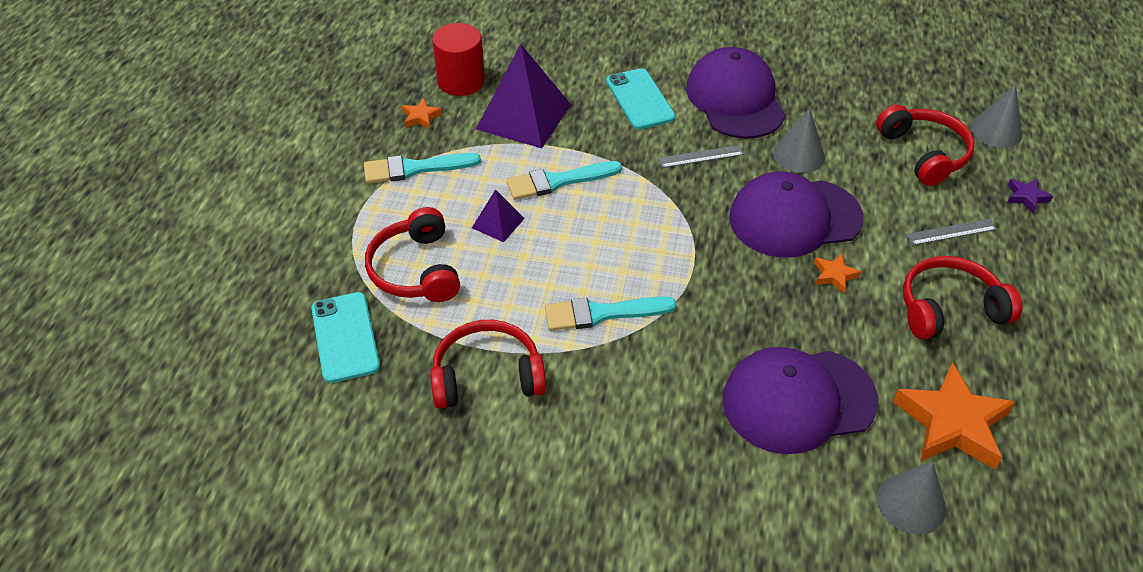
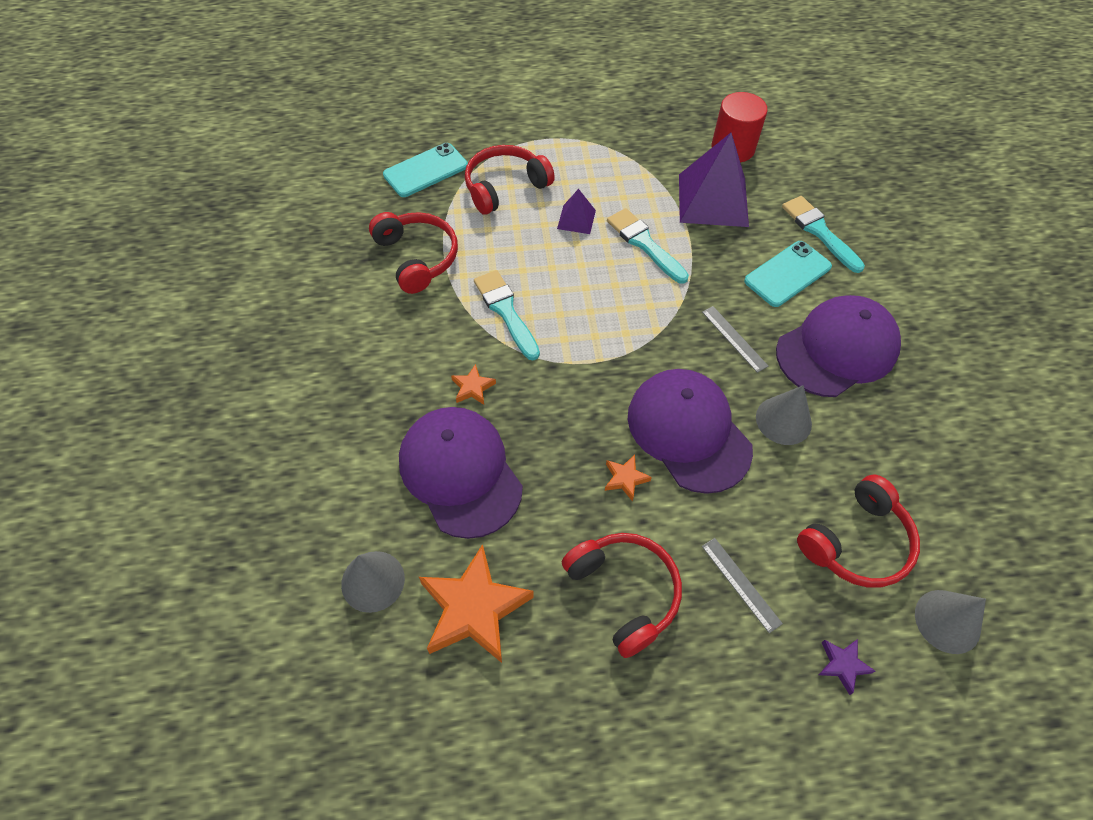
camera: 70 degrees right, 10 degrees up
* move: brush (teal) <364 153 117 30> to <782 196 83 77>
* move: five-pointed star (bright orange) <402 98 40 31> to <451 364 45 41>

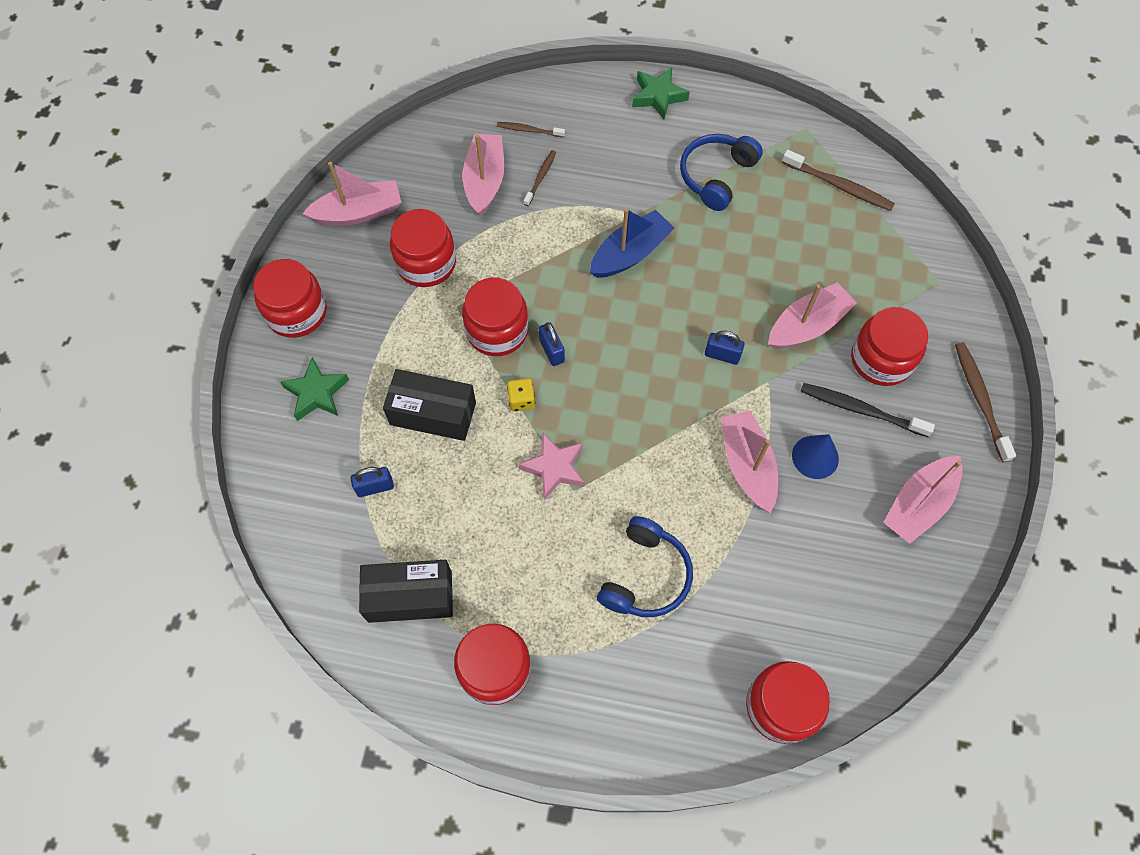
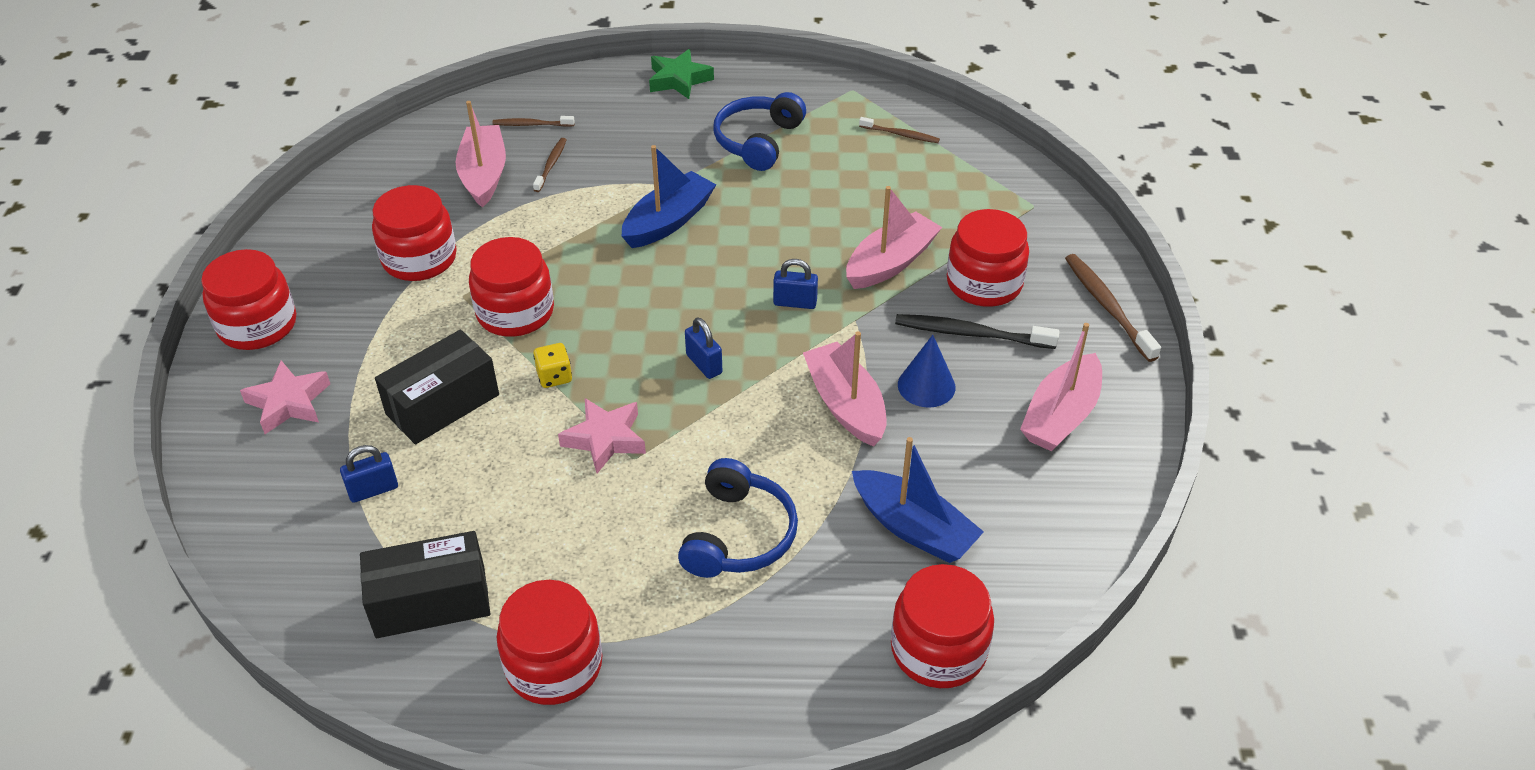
camera: 10 degrees left, 20 degrees down
* recolor: five-pointed star (emerald) <280 357 69 64> to five-pointed star (rosy) <240 361 90 73>
* delete: toy boat (rosy) <302 162 100 64>
* rotate: parcel (ebony) <383 369 93 72> = <375 330 124 114> 45 degrees counterclockwise
* move: lock (royal blue) <539 322 26 44> to <685 317 37 62>
* resize: tooth brush (dark brown) <782 150 113 61> = <859 117 81 26> x0.59
* insert: toy boat (royal blue) <852 437 132 126>

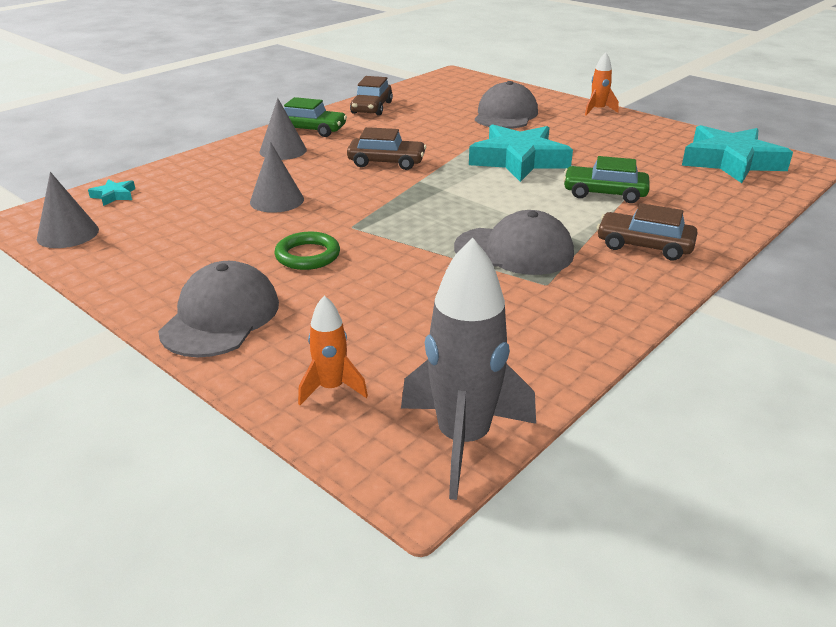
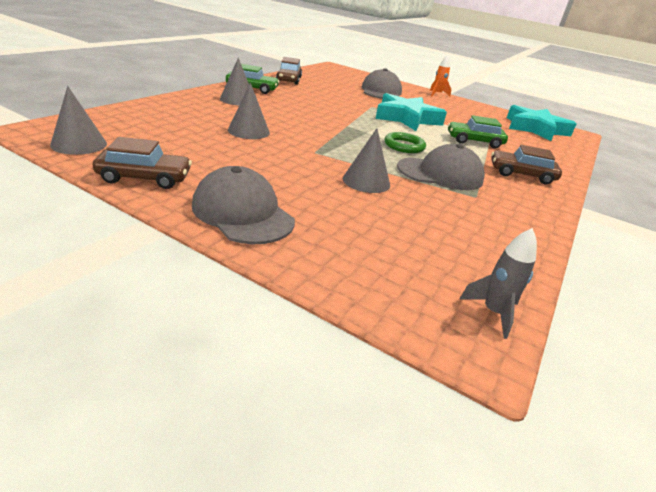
camera: 15 degrees left, 0 degrees up
* delete: five-pointed star (teal) <88 179 47 27>
* rotate: baseball cap (grey) <158 261 121 96> = <192 166 103 78> 45 degrees counterclockwise
* move: hoop (emerald) <274 232 66 38> to <385 132 41 21>
* delete: spaceship (bright orange) <298 296 70 109>
* move: automobile (dark brown) <347 127 79 43> to <93 137 99 52>
* resize: spaceship (grey) <401 237 135 263> = <460 228 77 111> x0.53
* insert: cone (grey) <343 128 47 65>

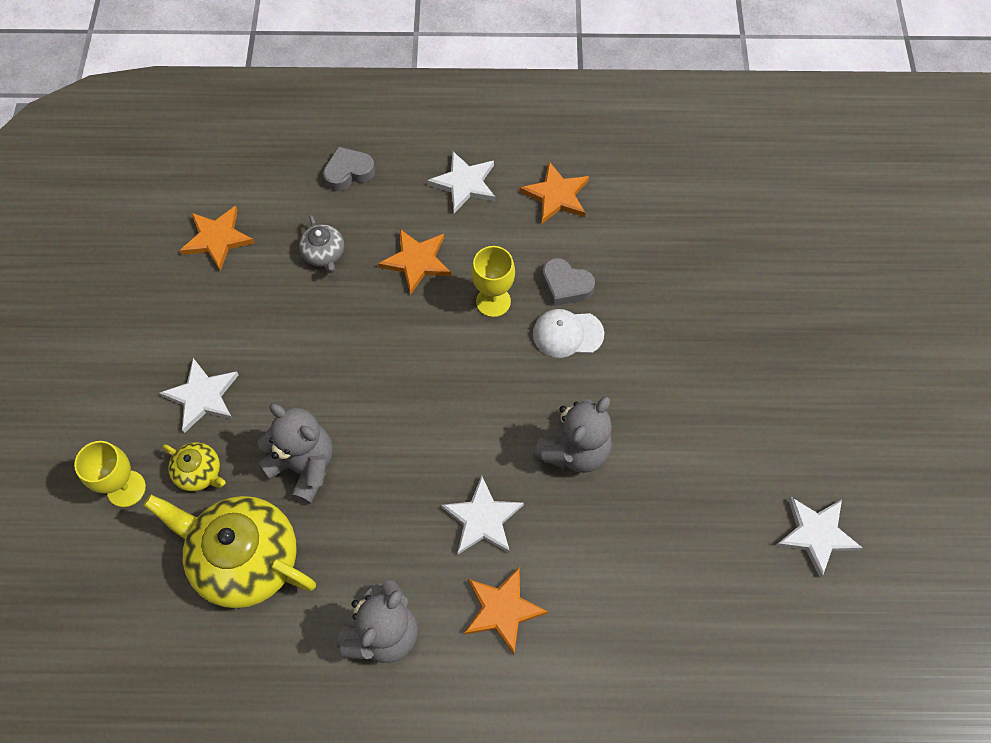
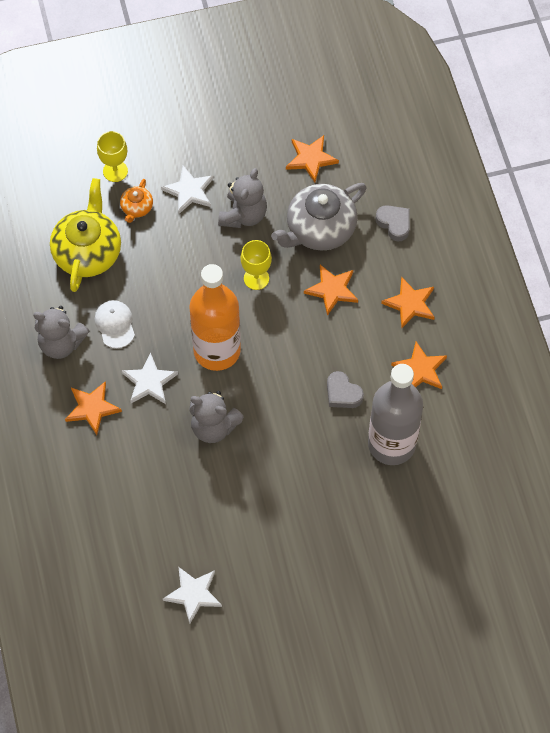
camera: 75 degrees right, 0 degrees up
* recolor: tea pot (bright yellow) <163 442 62 49> to tea pot (bright orange) <120 179 33 44>
* move: stuffed bear (grey) <257 404 76 100> to <218 168 49 60>
* resize: tea pot (grey) <299 215 45 58> = <271 183 95 68> x2.11
* recolor: five-pointed star (pure white) <427 151 68 62> to five-pointed star (bright orange) <381 277 54 51>
* move: chalice (bright yellow) <471 246 44 71> to <241 240 31 50>
* move: baseball cap (pure white) <533 309 71 49> to <95 300 40 48>
* rotate: love heart (grey) <542 258 53 48> = <327 371 37 37> 60 degrees counterclockwise
* insert: flask (bright orange) <189 264 52 107>
* insert: flask (grey) <368 364 55 101>

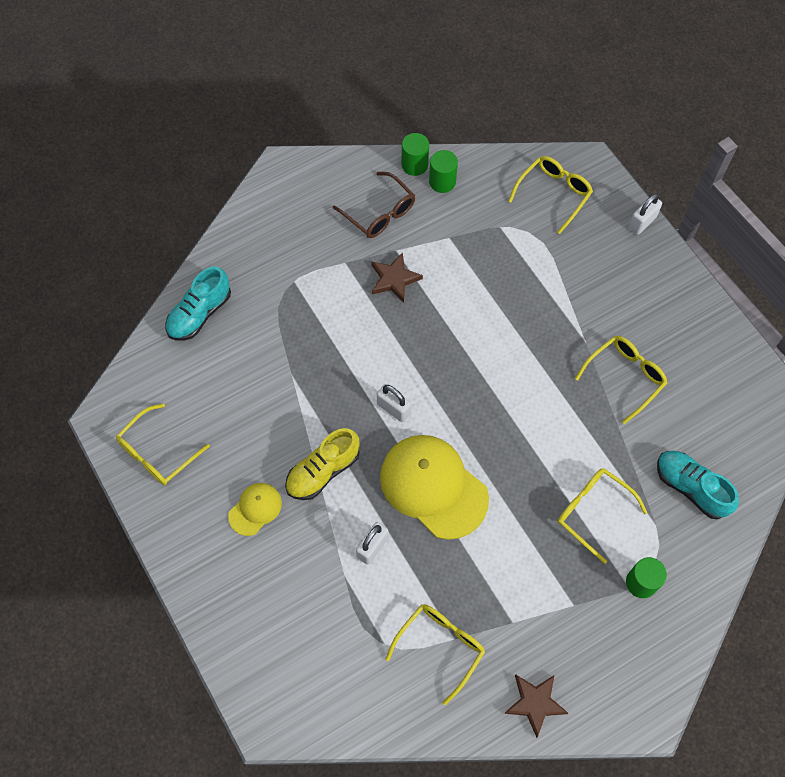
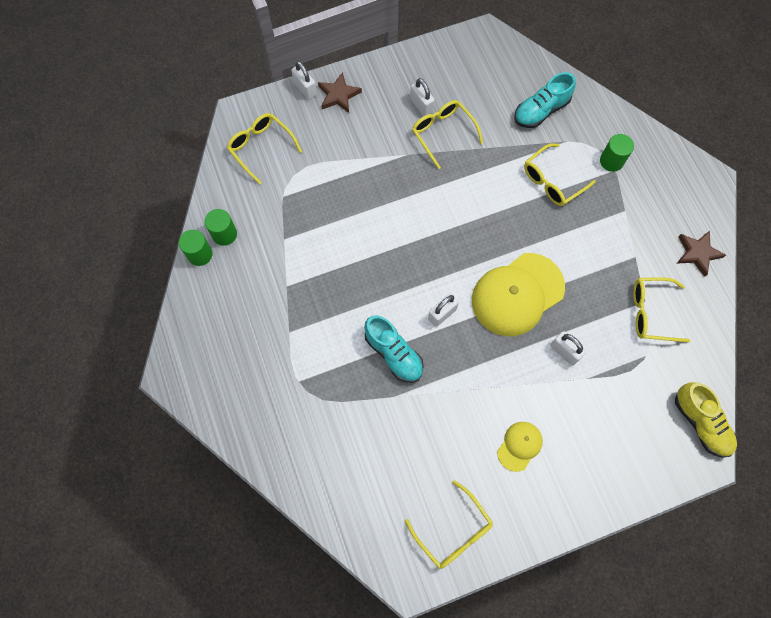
camera: 80 degrees left, 5 degrees up
* move: sneaker (teal) <166 267 65 73> to <364 315 60 68>
* rotate: baseball cap (bright yellow) <228 483 54 53> = <497 422 46 50> 75 degrees clockwise
* move: sneaker (bright yellow) <285 428 75 72> to <675 382 62 76>
* delete: glasses (dark brown) <333 172 82 66>
* move: five-pointed star (dark brown) <371 252 52 51> to <318 72 44 41>
* rotate: glasses (bright yellow) <386 604 99 101> = <633 277 57 65> 45 degrees counterclockwise
* insert: lock (pure white) <410 78 25 38>

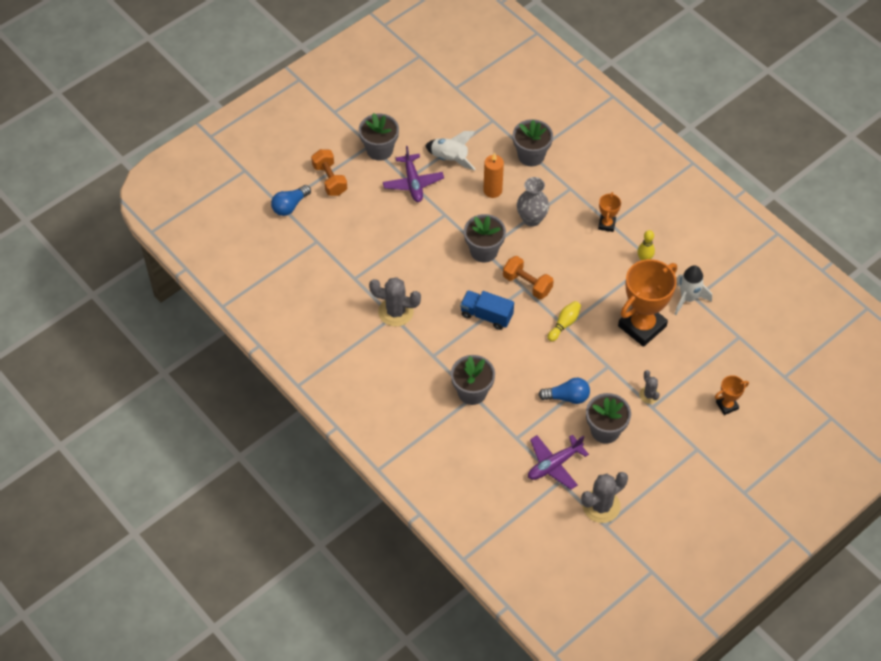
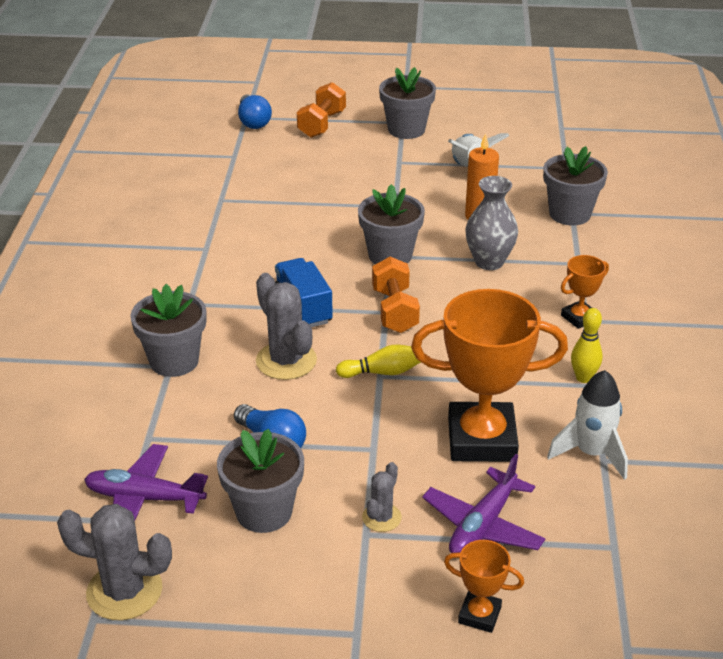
camera: 45 degrees right, 20 degrees down
* rotate: light bulb (royal blue) <271 185 40 31> = <238 94 34 35> 105 degrees counterclockwise
* move: cactus (grey) <369 277 52 50> to <256 273 61 107>
* move: aeroplane (purple) <383 146 61 56> to <422 454 123 99>

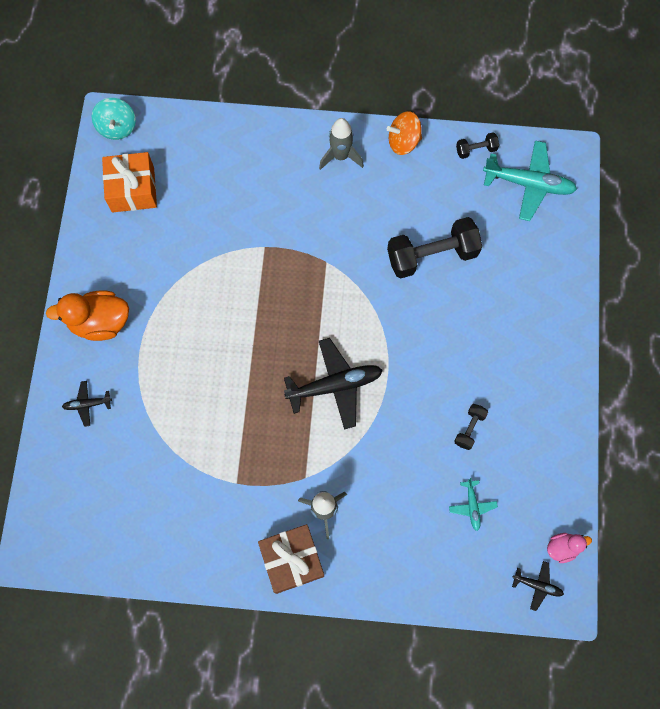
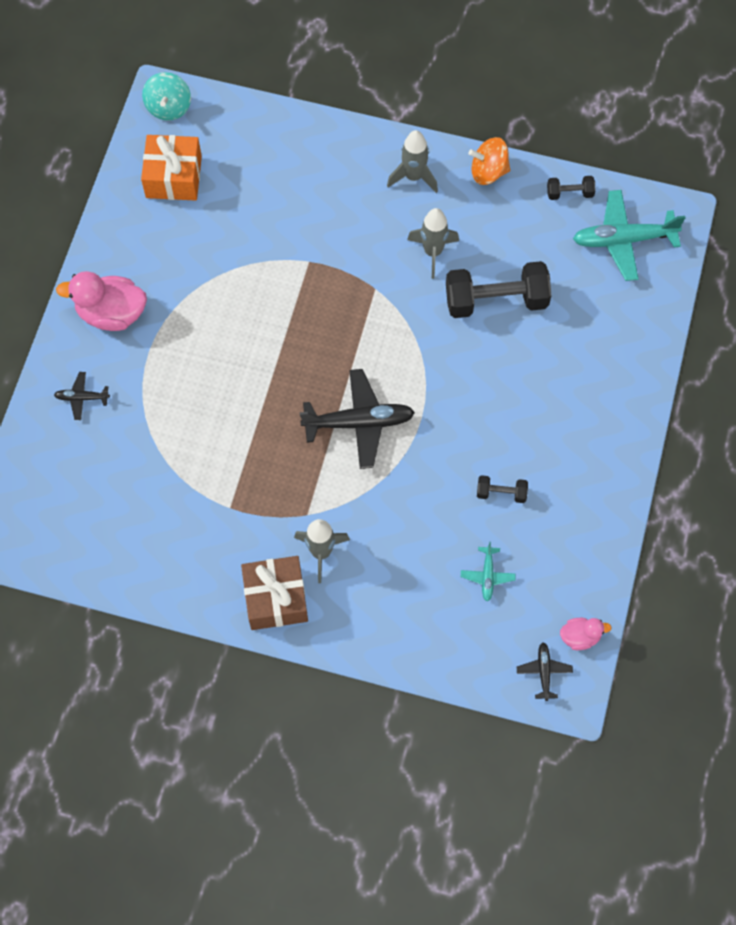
camera: 10 degrees right, 5 degrees down
* recolor: toy duck (bright orange) <46 290 83 51> to toy duck (rosy) <56 271 91 60>
* rotate: hand weight (ebony) <454 404 34 46> = <477 475 51 28> 60 degrees clockwise
* rotate: aeroplane (teal) <483 141 94 80> = <573 190 112 91> 150 degrees clockwise
* rotate: aeroplane (ebony) <512 561 52 50> = <517 642 56 59> 120 degrees counterclockwise
* insert: spaceship (grey) <407 208 52 71>

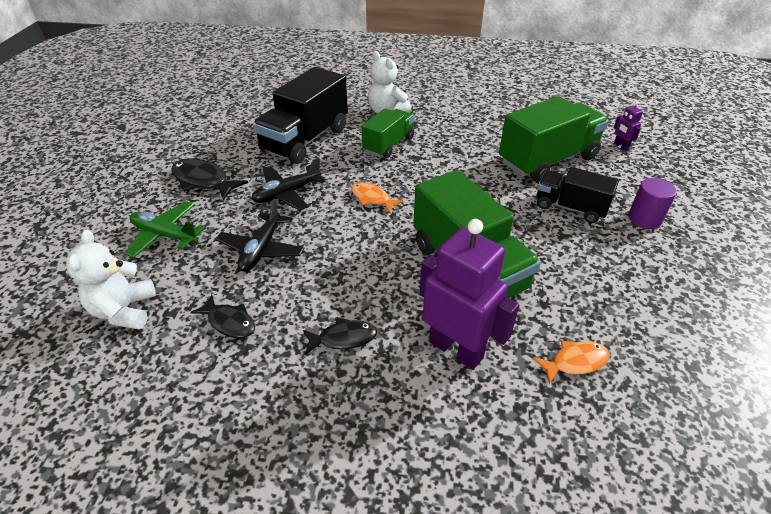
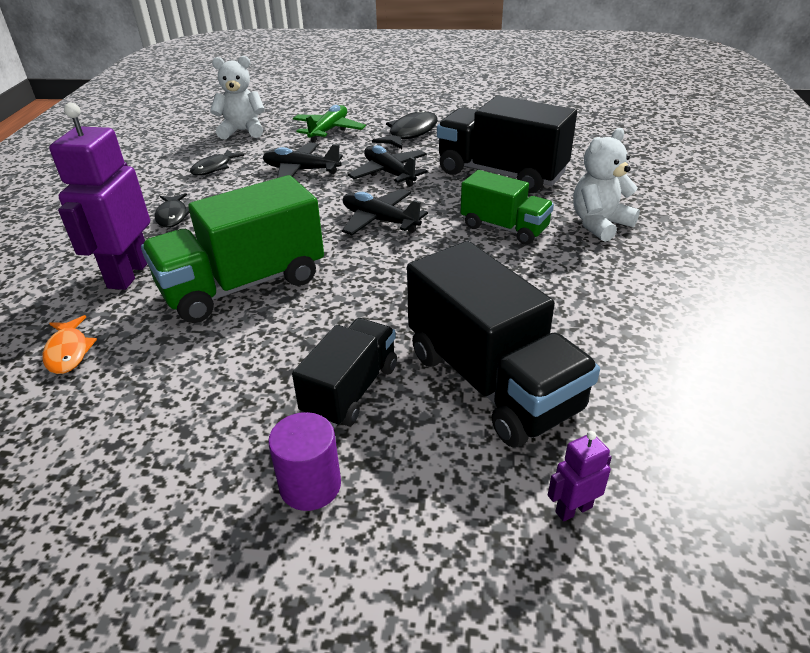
camera: 90 degrees right, 5 degrees down
* replace: fish (bright orange) <351 182 52 31> to aeroplane (ebony) <342 189 86 46>
* rotate: toy robot (purple) <420 219 99 151> = <49 103 101 187> 150 degrees clockwise
* recolor: toy truck (emerald) <499 96 110 86> to toy truck (ebony) <407 241 193 207>

